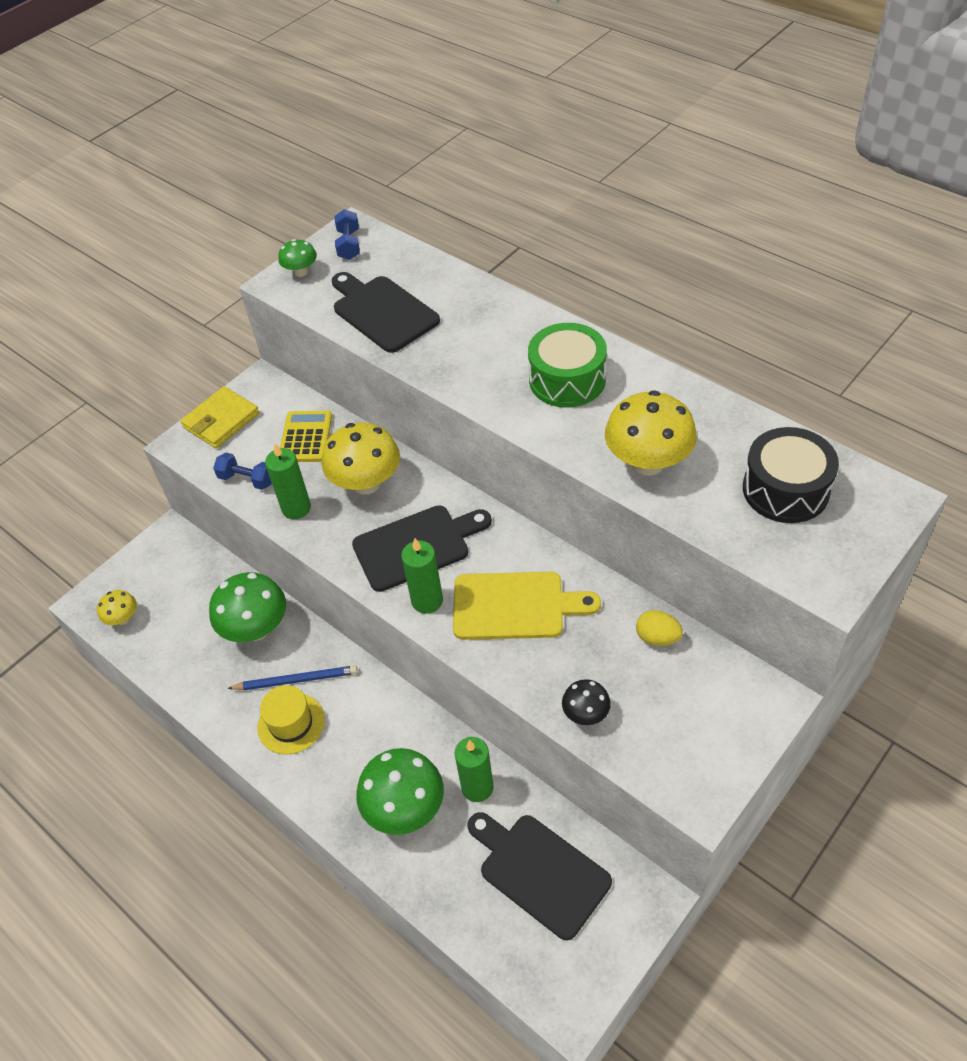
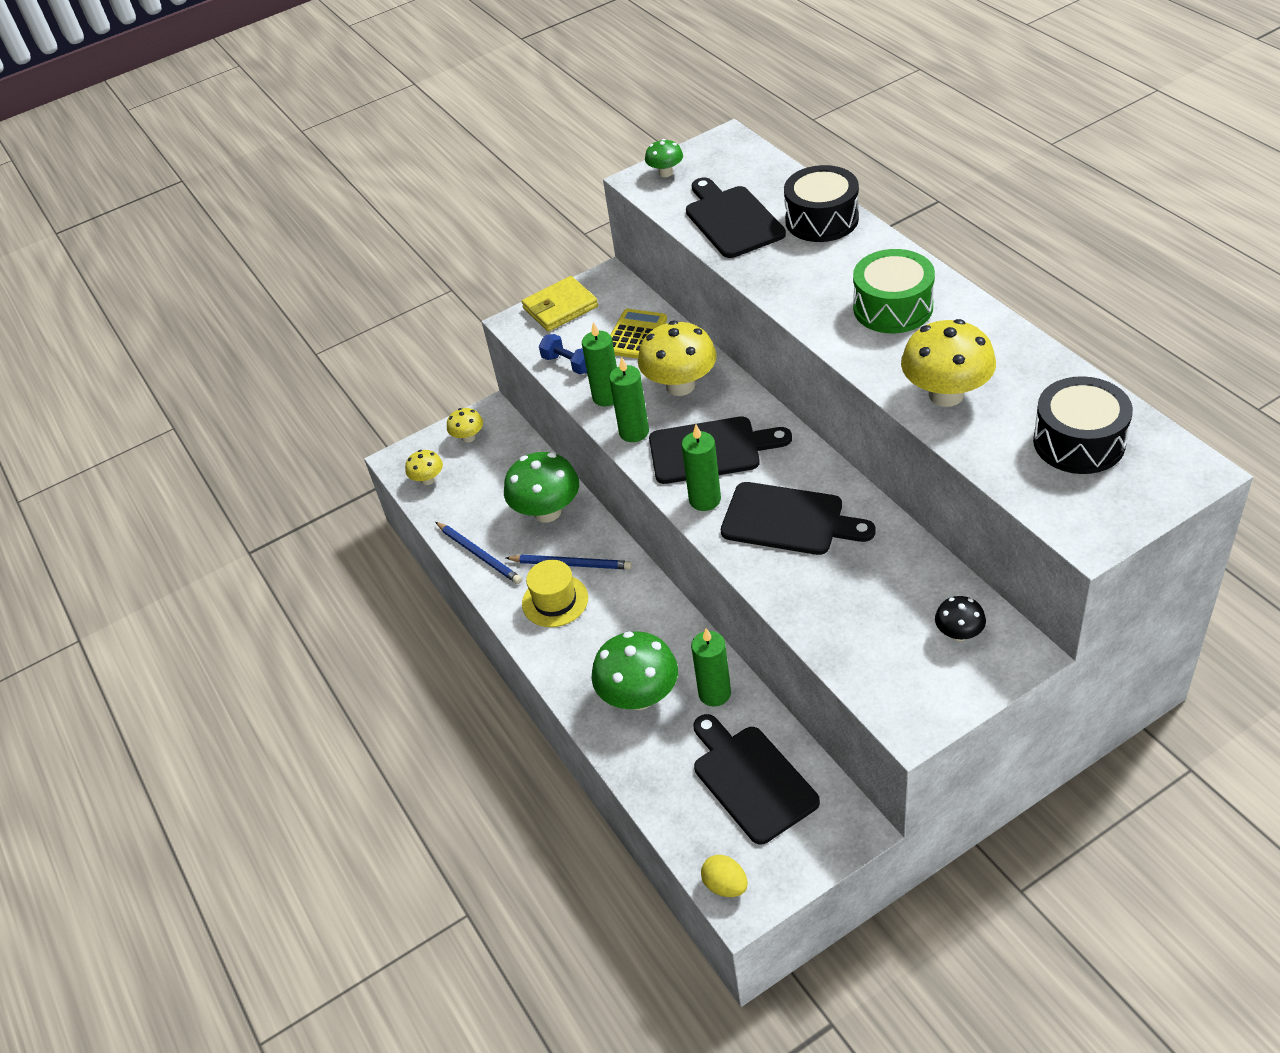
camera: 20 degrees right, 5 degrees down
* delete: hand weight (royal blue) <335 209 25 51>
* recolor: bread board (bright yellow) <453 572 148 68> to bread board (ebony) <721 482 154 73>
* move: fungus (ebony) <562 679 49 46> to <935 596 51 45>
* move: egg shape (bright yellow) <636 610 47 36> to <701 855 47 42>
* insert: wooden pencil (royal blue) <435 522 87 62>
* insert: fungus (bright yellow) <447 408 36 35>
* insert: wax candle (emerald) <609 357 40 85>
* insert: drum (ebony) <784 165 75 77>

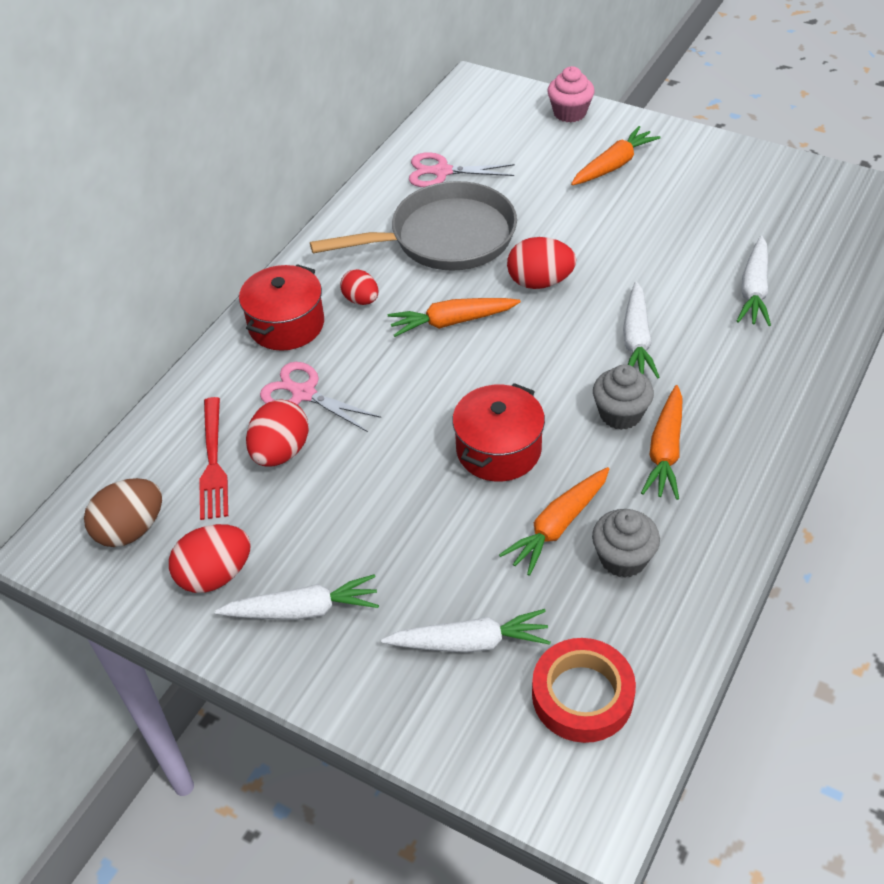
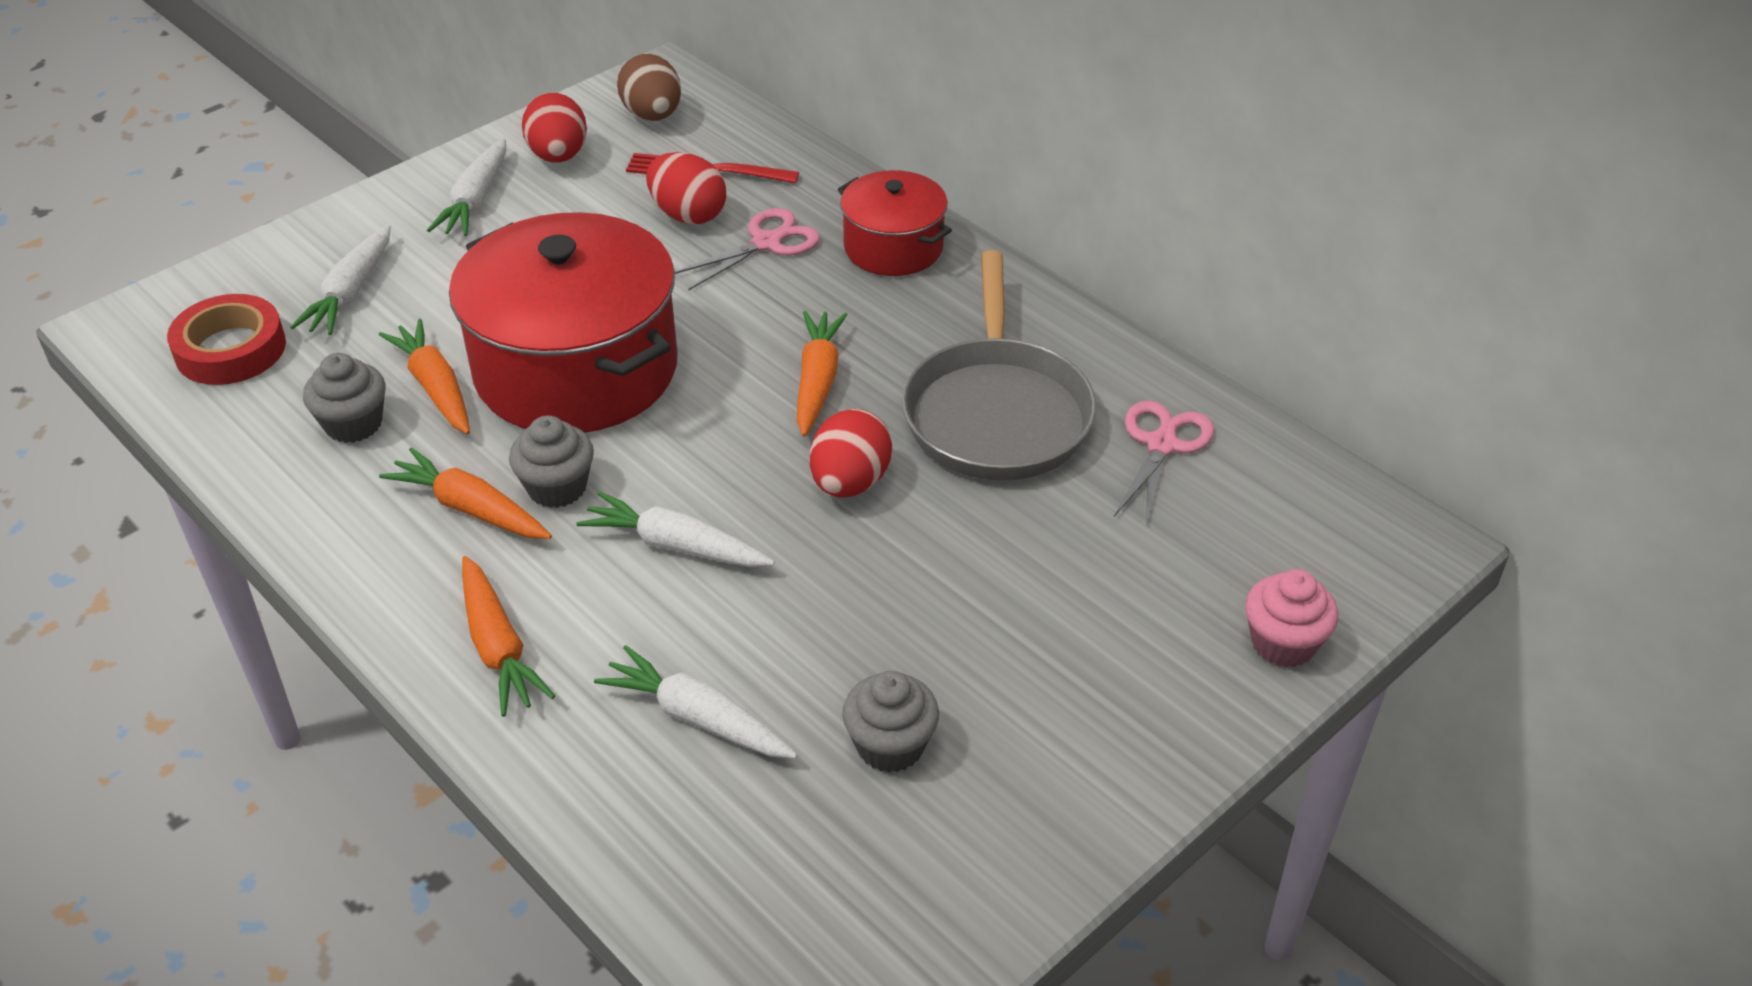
camera: 105 degrees right, 5 degrees down
* delete: egg shape (scarlet) <340 269 39 36>
* resize: pot (scarlet) <452 383 93 99> = <449 212 229 221> x1.88
* move: root vegetable (bright orange) <571 126 90 59> to <462 556 93 161>
* insert: cupcake (grey) <842 671 97 102>

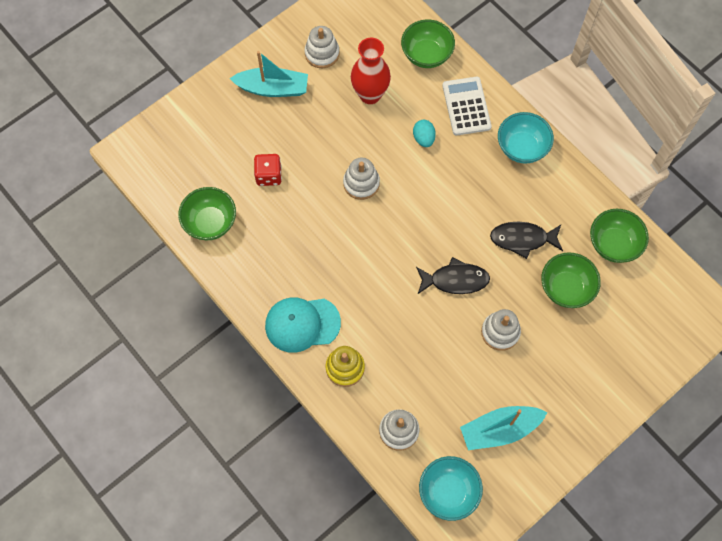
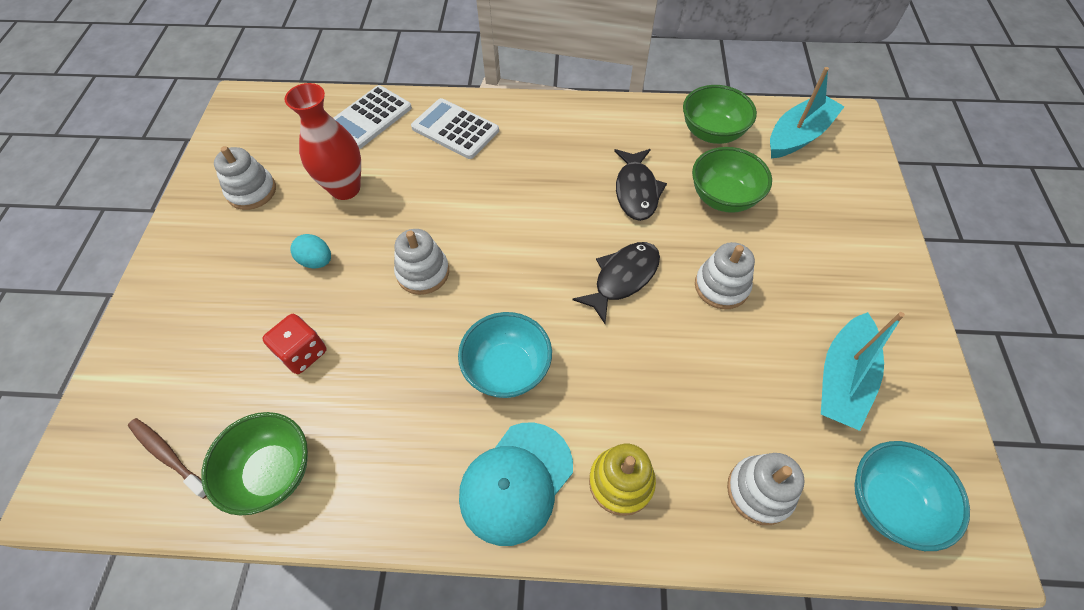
camera: 45 degrees left, 10 degrees down
* move: toy boat (teal) <229 51 79 46> to <770 67 75 91>
* replace: bowl (emerald) <401 19 54 49> to adding machine (pure white) <333 85 79 64>
* move: egg shape (teal) <413 120 23 27> to <290 234 41 34>
* rotate: fish (ebony) <490 222 73 37> = <614 149 53 72> 45 degrees counterclockwise
* move: bowl (teal) <498 112 56 52> to <458 312 94 86>
* insert: tooth brush (dark brown) <128 418 79 81>

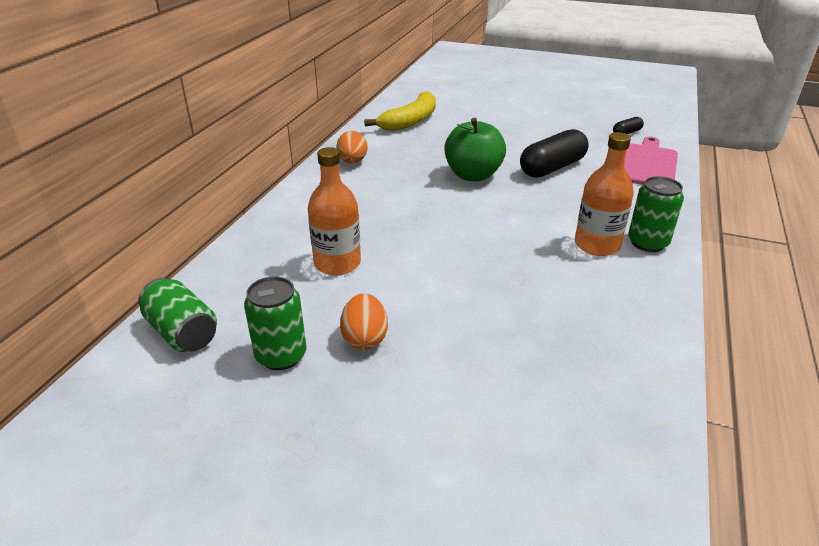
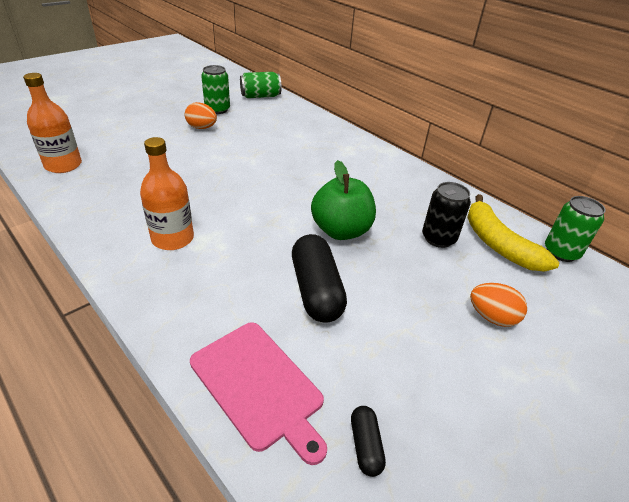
camera: 115 degrees right, 5 degrees up
* move: flask (bright orange) <308 147 53 128> to <23 73 59 100>
* move: egg shape (bright orange) <336 131 31 33> to <470 283 57 44>
* move: can (emerald) <628 176 56 76> to <545 196 61 66>
* insert: can (ebony) <422 182 49 66>

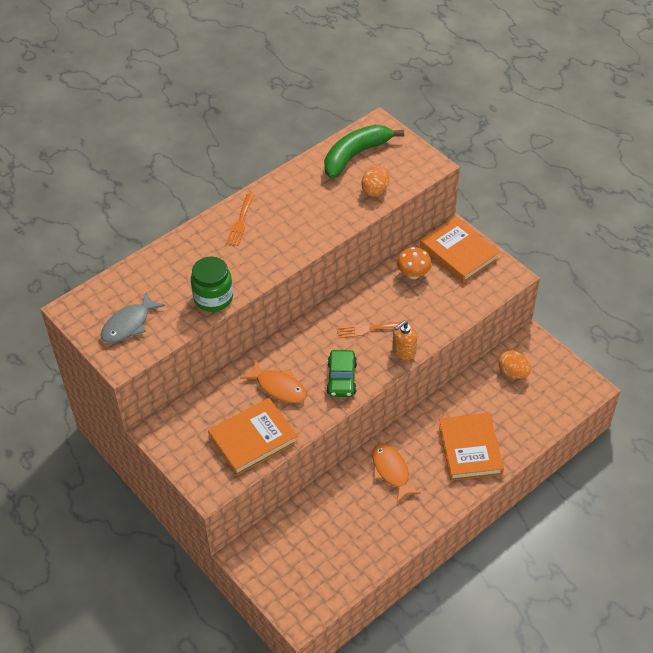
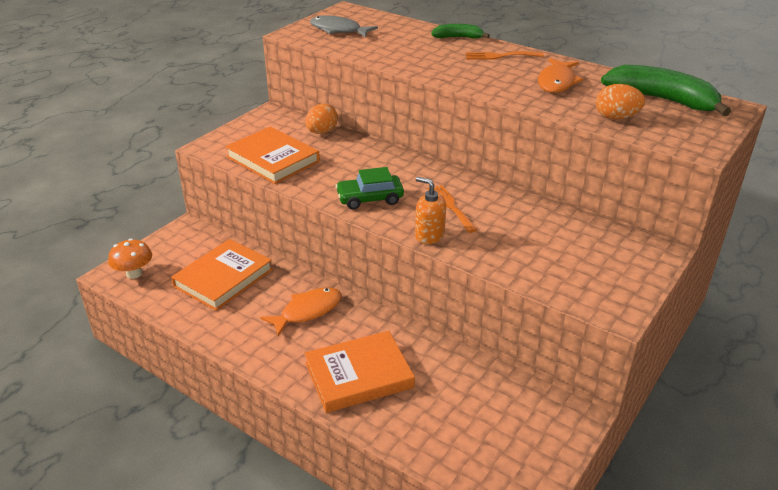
camera: 75 degrees right, 15 degrees down
* delete: jar (emerald) <191 256 42 56>
* move: fish (bright orange) <240 361 67 42> to <538 58 45 35>
* move: fungus (bright orange) <397 247 35 32> to <108 239 44 40>
* move: hardcover (bright orange) <420 217 80 66> to <171 239 102 72>
* move: egg shape (bright orange) <498 351 33 28> to <305 104 33 30>
* insert: toy banana (emerald) <431 24 59 15>

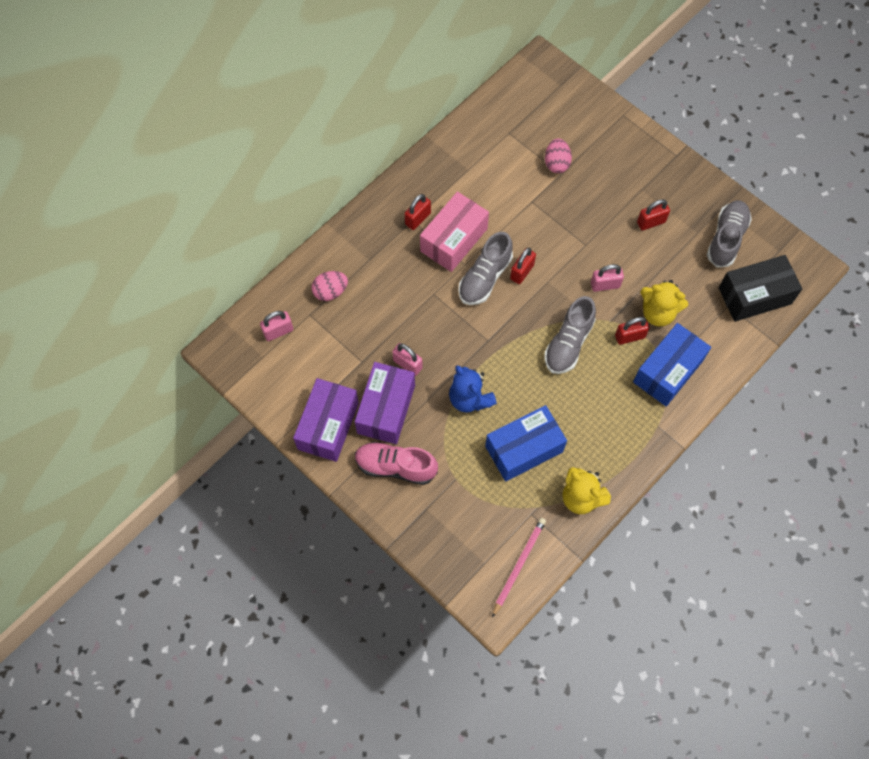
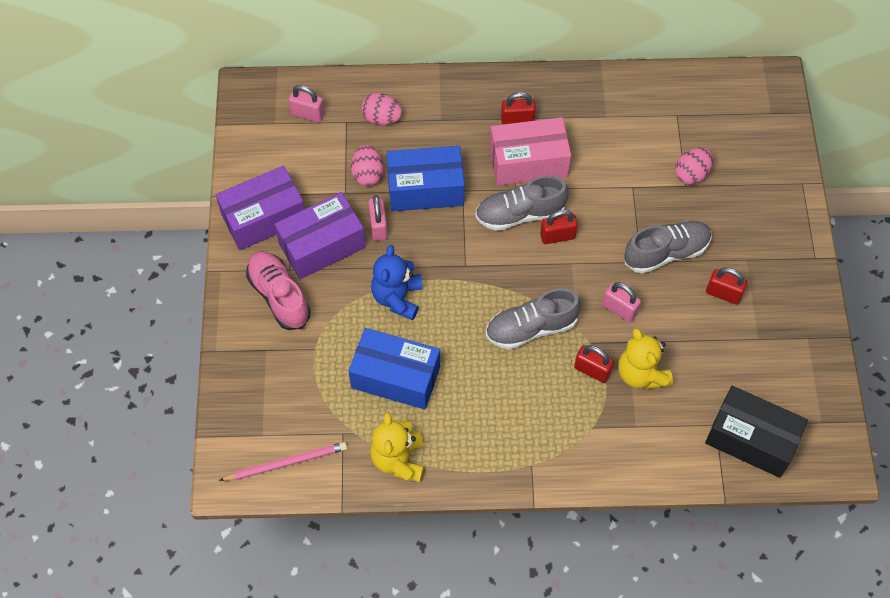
camera: 45 degrees right, 5 degrees down
* move: parcel (royal blue) <633 323 78 83> to <386 146 79 65>
* move: sneaker (grey) <707 200 45 67> to <624 221 88 53>
* insert: egg shape (rosy) <351 145 33 41>

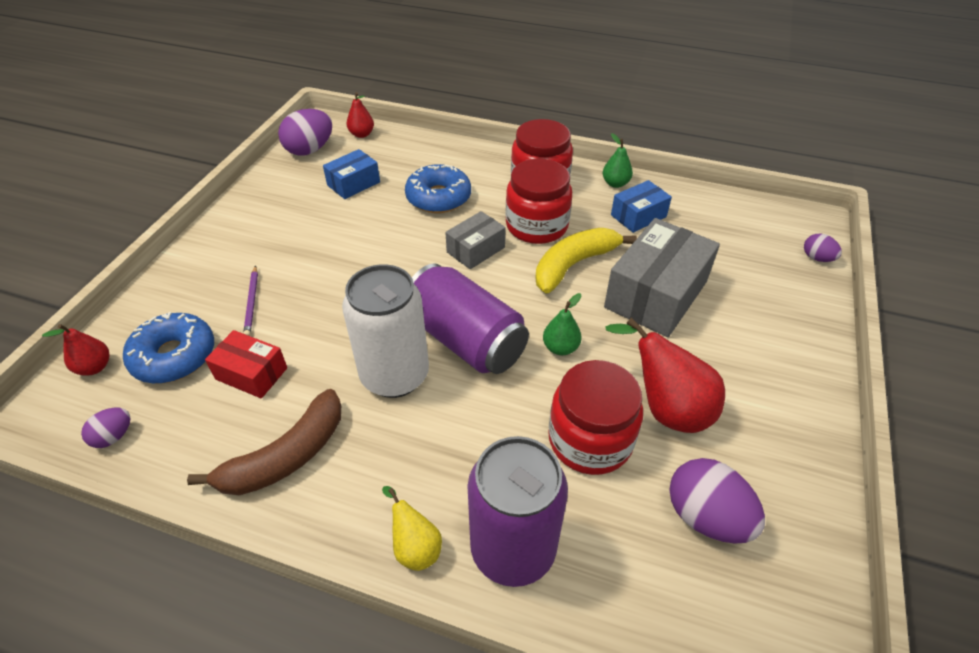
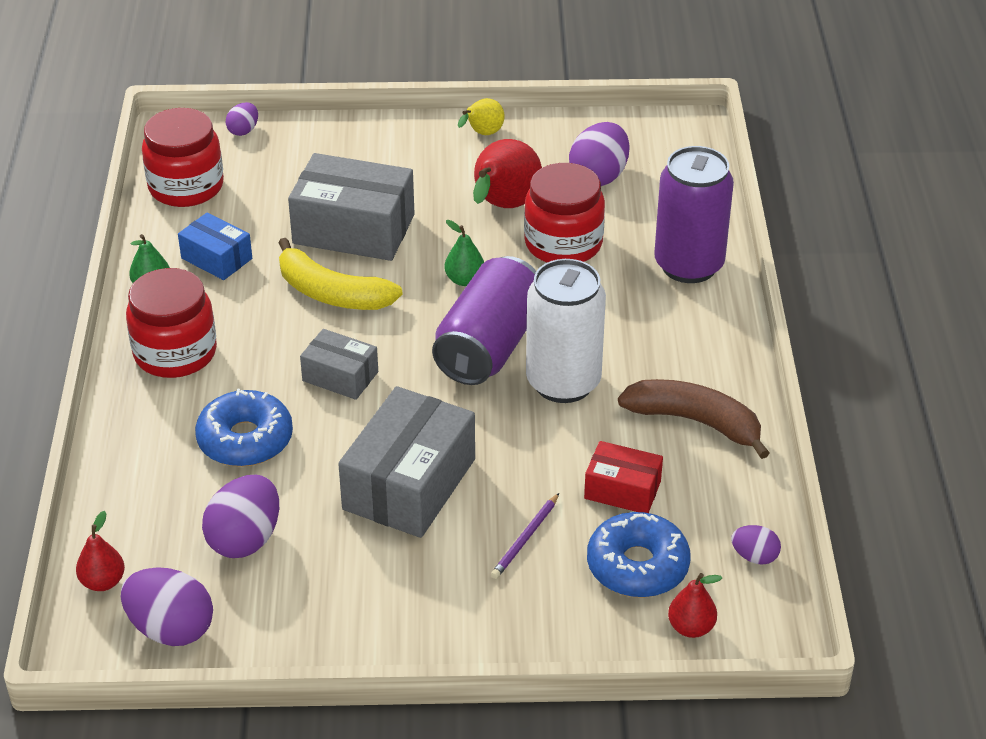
camera: 110 degrees left, 5 degrees down
* rotate: parcel (scarlet) <205 330 82 68> = <584 441 79 72> 75 degrees counterclockwise
* rotate: wooden pencil (purple) <243 266 15 70> = <491 493 68 86> 150 degrees clockwise
* replace: parcel (royal blue) <323 149 57 50> to egg shape (purple) <202 475 77 83>
* move: pear (bright yellow) <382 486 60 85> to <458 98 47 37>
* move: jar (scarlet) <505 159 67 85> to <142 108 82 99>
* insert: parcel (grey) <338 386 137 152>

